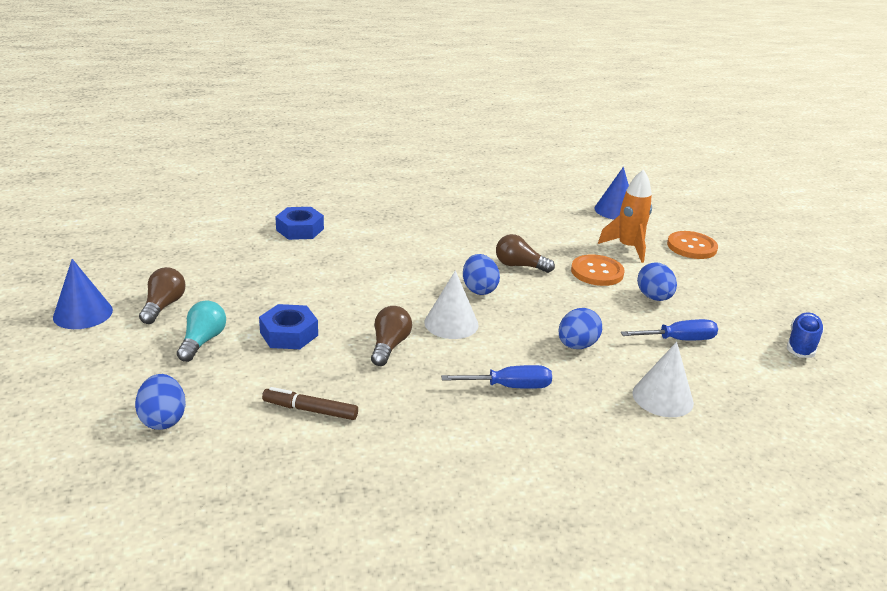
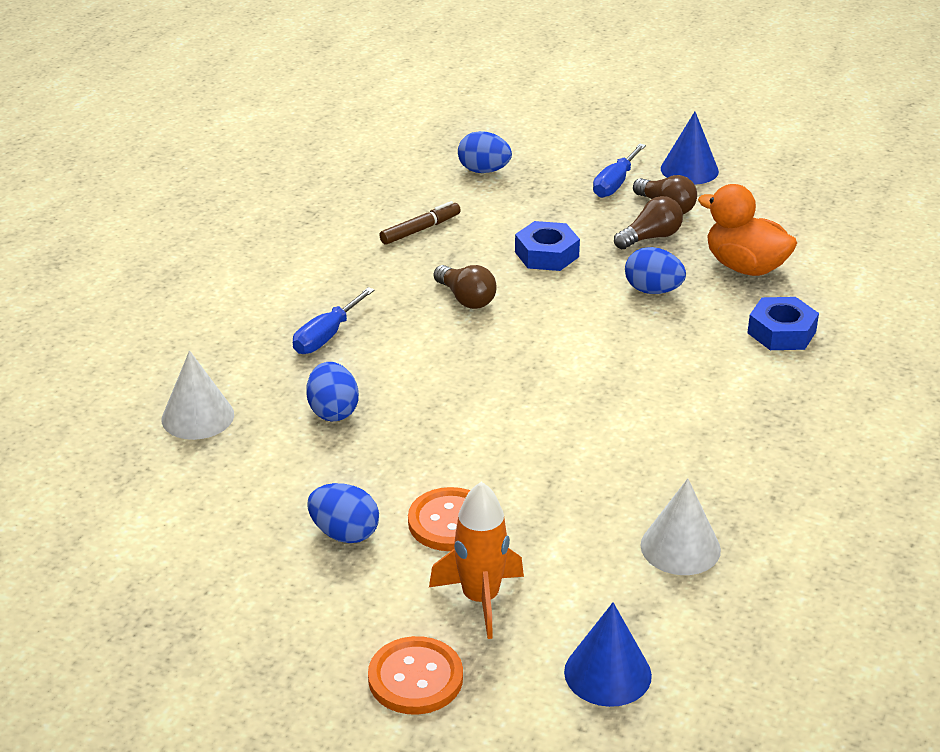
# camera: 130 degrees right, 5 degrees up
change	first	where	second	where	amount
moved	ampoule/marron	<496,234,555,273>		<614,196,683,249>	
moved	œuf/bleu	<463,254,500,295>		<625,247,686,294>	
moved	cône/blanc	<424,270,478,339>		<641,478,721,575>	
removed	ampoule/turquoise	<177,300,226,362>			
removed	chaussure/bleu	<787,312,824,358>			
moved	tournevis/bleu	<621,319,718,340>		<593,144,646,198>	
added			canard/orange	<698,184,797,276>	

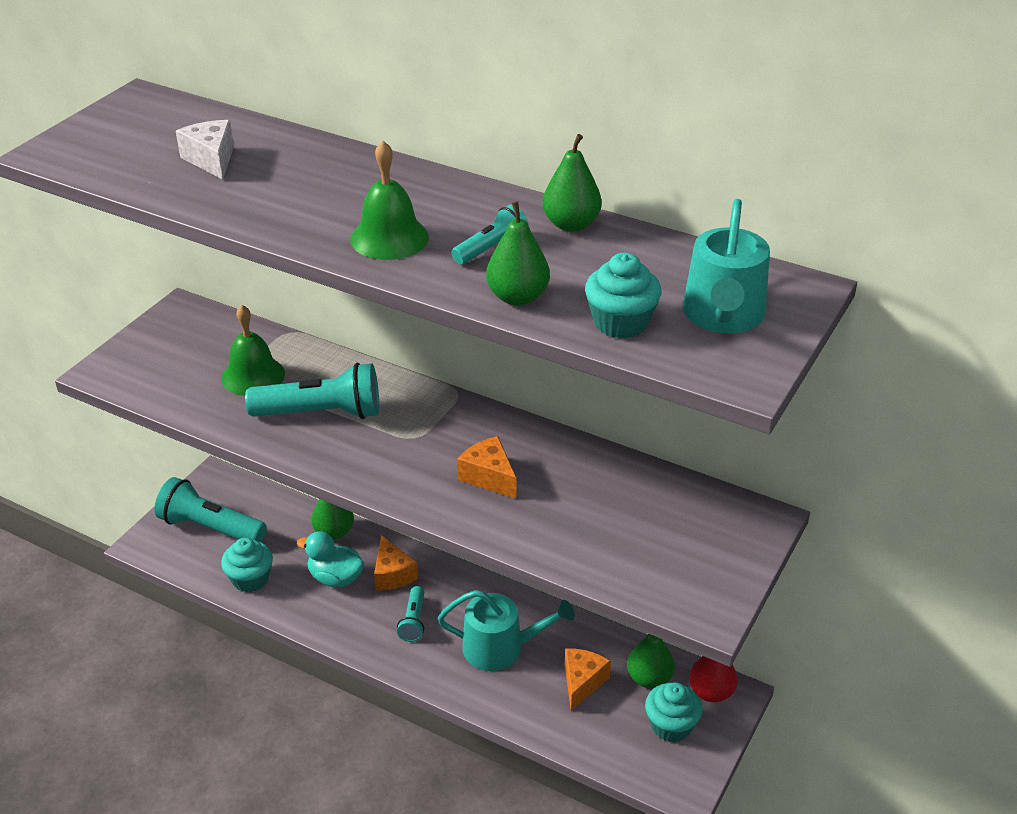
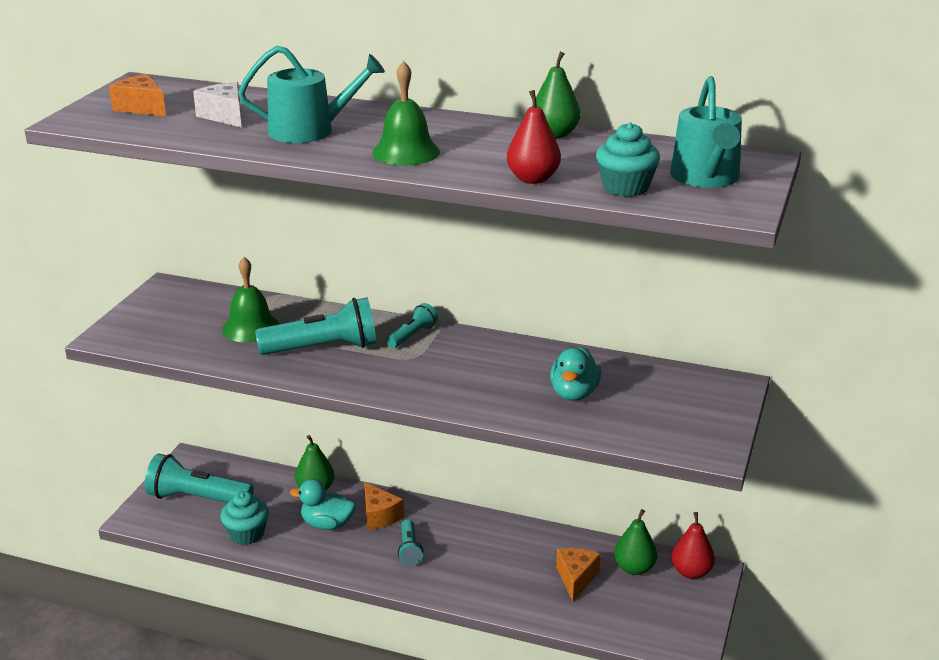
# camera: 10 degrees left, 10 degrees down
change	first	where	second	where	amount
recoloured	poire/vert	<486,201,550,306>	poire/rouge	<507,90,561,184>	
moved	lampe de poche/turquoise	<452,204,529,265>		<386,303,438,348>	
moved	fromage/orange	<457,436,516,499>		<109,74,166,116>	
moved	arrosoir/turquoise	<438,590,575,671>		<238,46,385,143>	
removed	muffin/turquoise	<645,682,702,742>			
added			canard/turquoise	<550,347,601,401>	

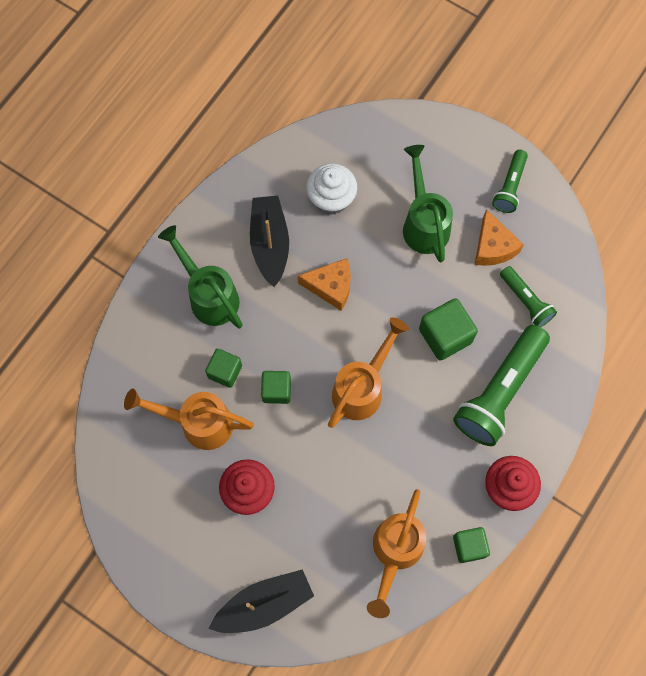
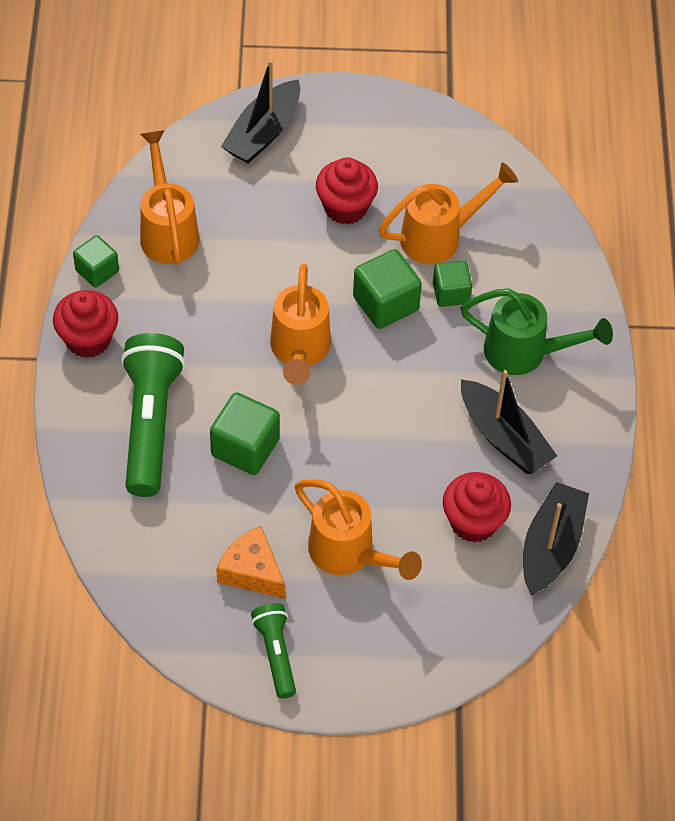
# camera: 145 degrees right, 15 degrees down
change	first	where	second	where	amount
recoloured	arrosoir/vert	<403,145,453,263>	arrosoir/orange	<295,479,422,580>	
recoloured	muffin/blanc	<306,163,357,215>	muffin/rouge	<443,472,511,543>	
removed	fromage/orange	<298,258,351,311>			
removed	lampe de poche/vert	<500,266,557,327>			
resized	cube/vert	<261,371,291,404>		<353,249,422,329>	x1.53
added			bateau/noir	<523,482,589,595>	

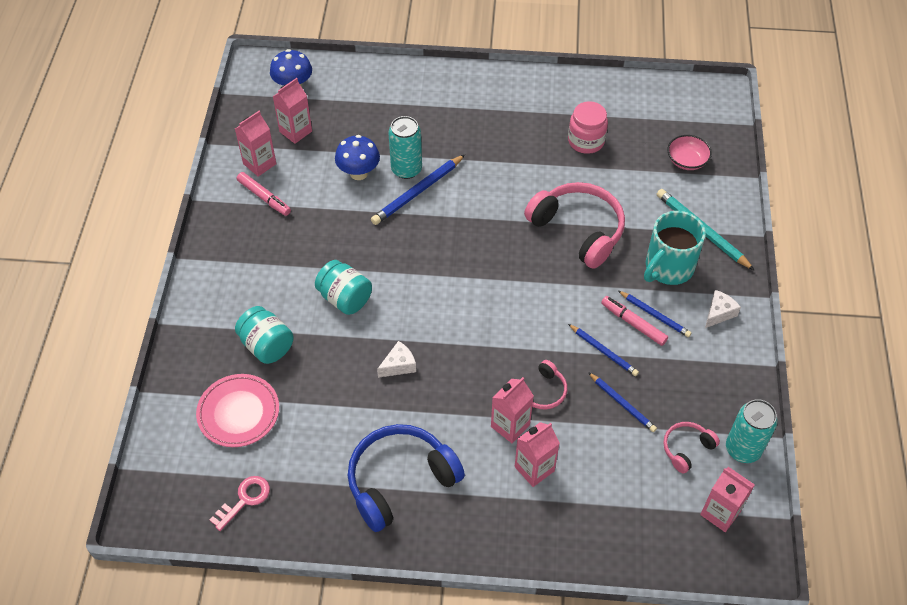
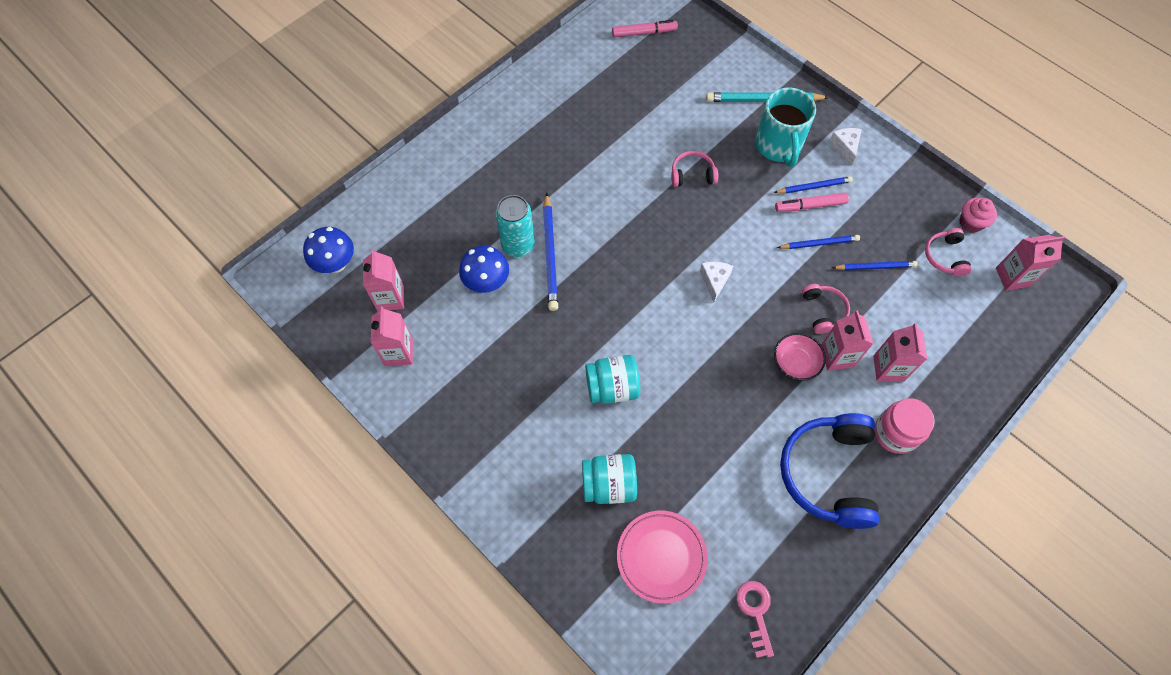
# camera: 50 degrees left, 10 degrees up
change	first	where	second	where	amount
moved	bocal/rose	<568,101,608,154>		<874,398,935,454>	
moved	bol/rose	<667,135,712,170>		<774,333,826,381>	
moved	feutre/rose	<237,172,291,216>		<612,20,678,38>	
resized	casque audio/rose	<524,182,625,269>		<671,151,719,187>	x0.49
moved	fromage/blanc	<377,341,416,378>		<700,262,733,302>	
replaced	canette/turquoise	<726,399,777,463>	muffin/rose	<959,198,997,233>	

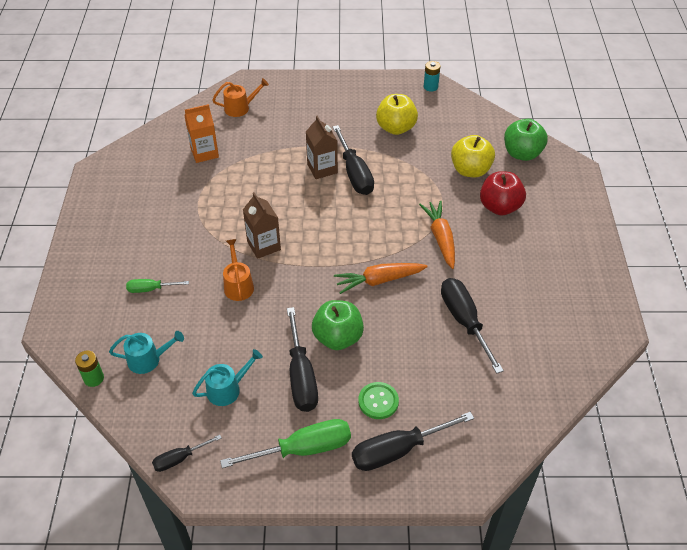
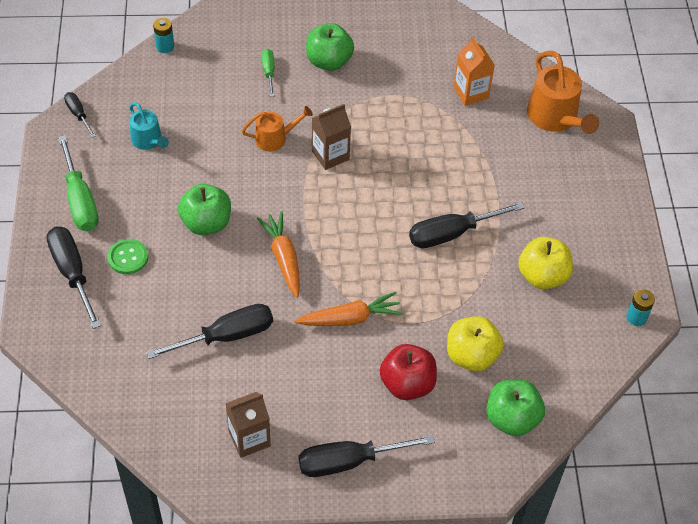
# camera: 85 degrees right, 5 degrees up
change	first	where	second	where	amount
resized	arrosoir/orange	<212,78,269,117>		<527,51,599,134>	x1.68
moved	brique de lait/marron	<306,116,338,179>		<225,392,271,458>	
moved	tournevis/noir	<287,307,318,412>		<299,435,435,477>	
removed	arrosoir/turquoise	<109,331,184,374>			
recoloured	pile/vert	<75,351,104,387>	pile/turquoise	<153,18,174,53>	
added			pomme/vert	<306,23,354,71>	

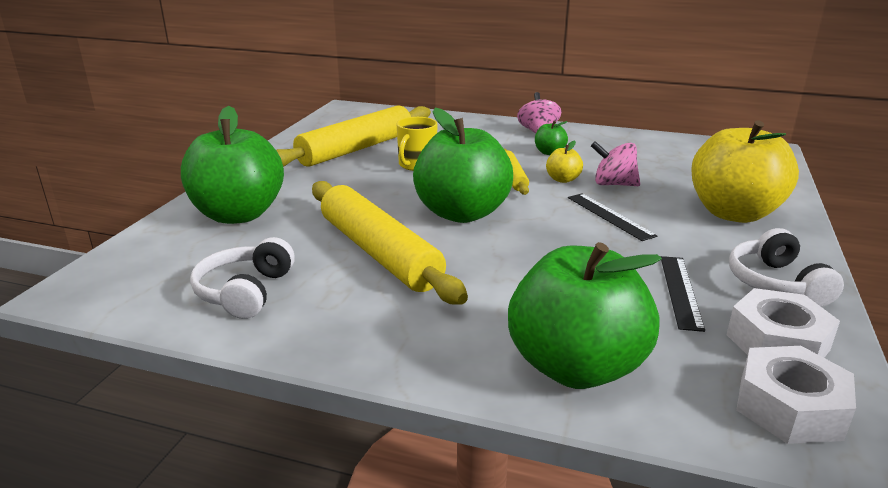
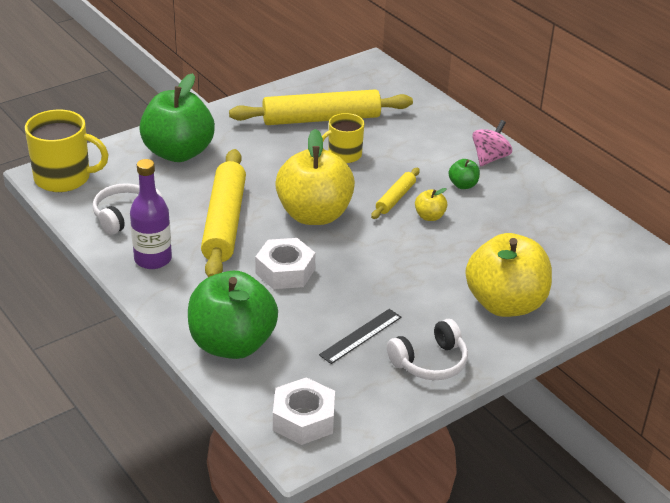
# camera: 35 degrees right, 10 degrees up
change	first	where	second	where	amount
recoloured	pomme/vert	<413,108,513,223>	pomme/jaune	<275,129,355,225>	
removed	toupie/rose	<591,141,640,186>			
removed	règle/noir	<568,193,657,241>			
turned	casque audio/blanc	<729,228,844,307>		<387,319,468,380>	150 degrees counterclockwise
moved	écrou/blanc	<726,288,840,358>		<255,238,315,289>	
added			tasse/jaune	<25,110,109,192>	
added			bouteille/violet	<130,159,172,269>	

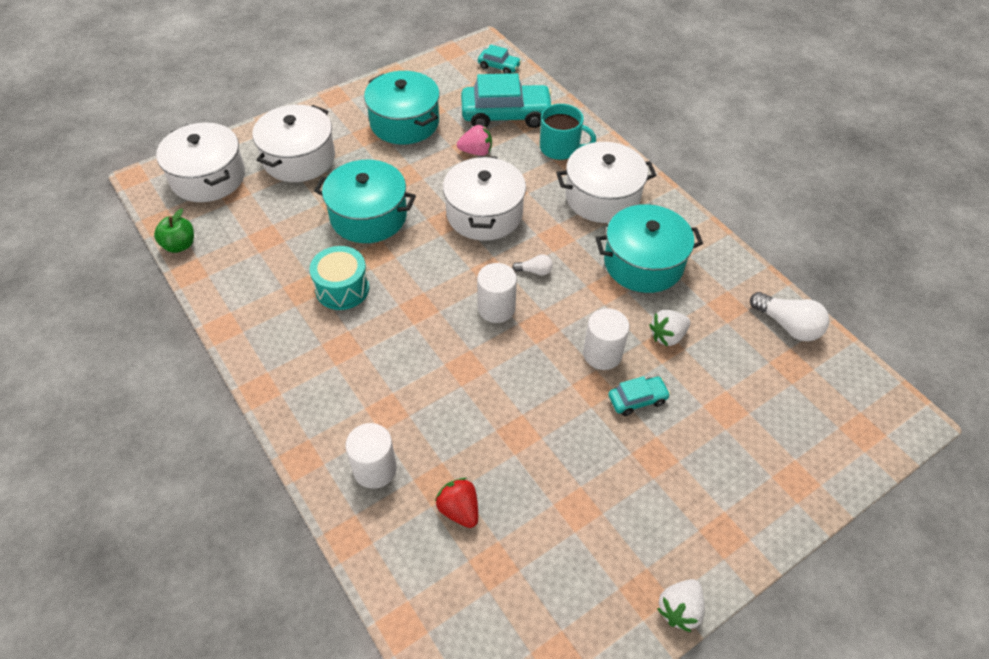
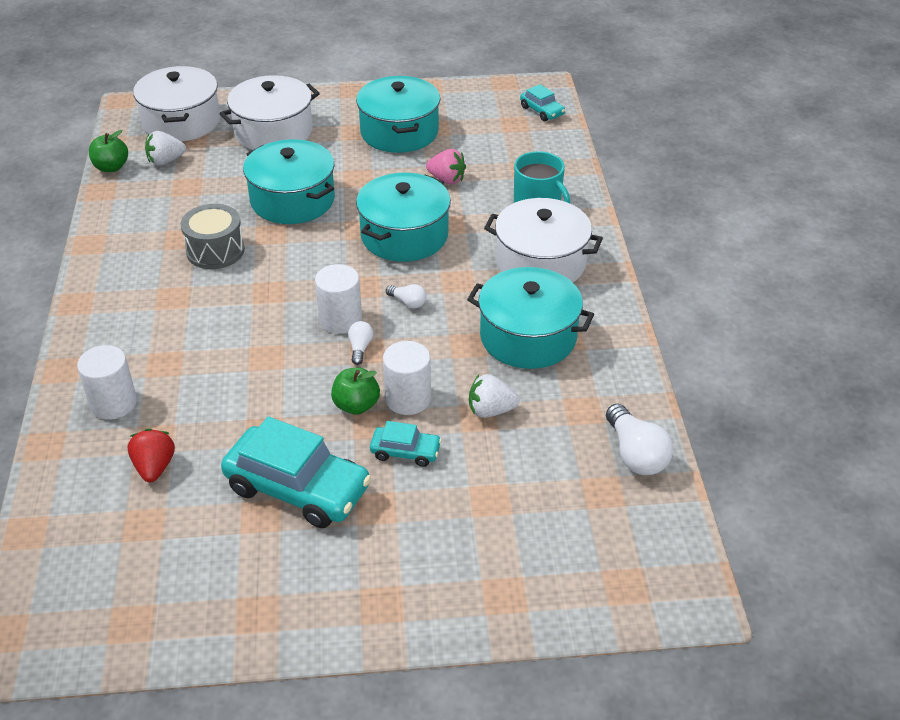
# camera: 30 degrees right, 10 degrees down
change	first	where	second	where	amount
moved	voiture/turquoise	<461,73,553,128>		<221,416,371,528>	
recoloured	marmite/blanc	<443,156,526,241>	marmite/turquoise	<356,173,451,262>	
recoloured	tambour/turquoise	<310,246,369,310>	tambour/gris	<181,204,245,269>	
moved	fraise/blanc	<657,579,705,632>		<145,131,186,166>	
added			ampoule/blanc	<348,321,373,365>	
added			pomme/vert	<331,368,380,415>	

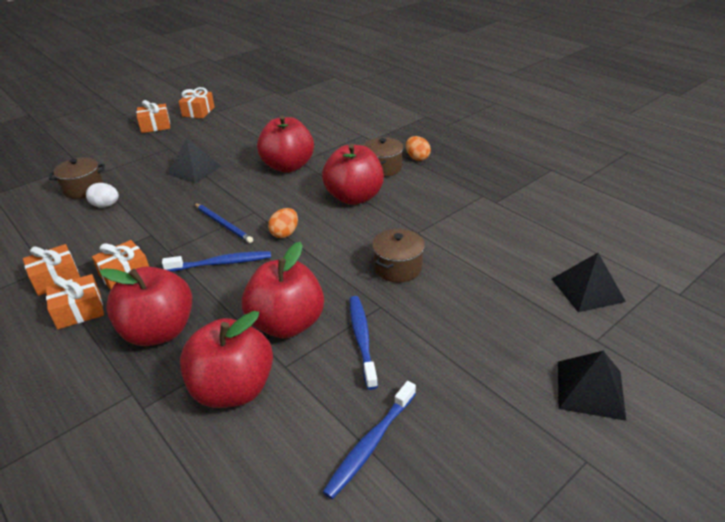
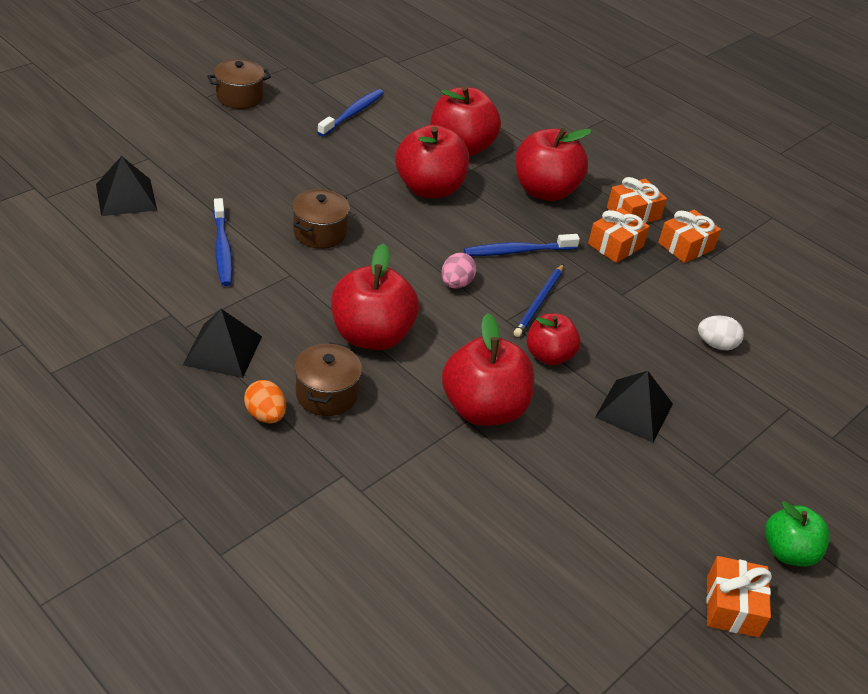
# camera: 170 degrees right, 5 degrees up
change	first	where	second	where	amount
replaced	cadeau/orange	<136,100,170,133>	pomme/vert	<765,501,830,567>	
moved	marmite/marron	<49,157,105,199>		<208,59,271,109>	
turned	crayon/bleu	<194,203,253,243>		<514,264,564,337>	105 degrees counterclockwise
recoloured	œuf/orange	<268,208,298,238>	œuf/rose	<441,253,476,289>	
moved	brosse à dents/bleu	<350,296,378,390>		<213,198,233,286>	
moved	pyramide/noir	<558,351,626,421>		<183,309,262,378>	
added			pomme/rouge	<527,313,581,365>	

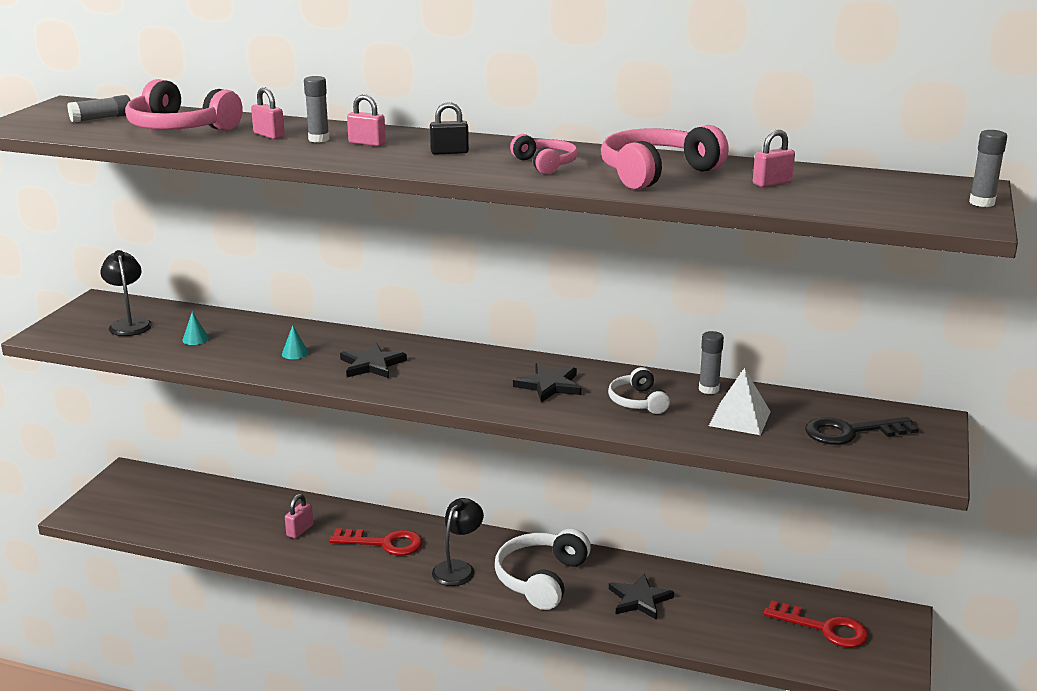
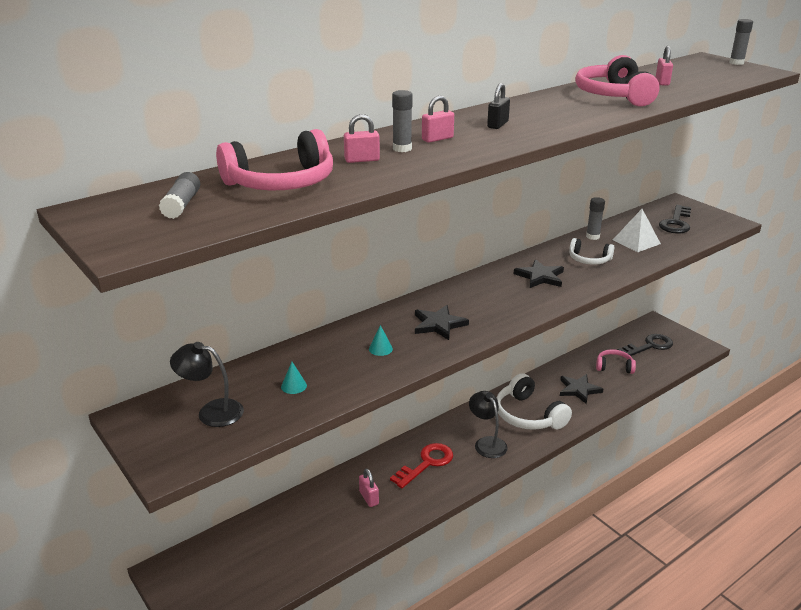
# camera: 55 degrees left, 5 degrees up
change	first	where	second	where	amount
moved	casque audio/rose	<510,134,578,174>		<596,349,636,374>	
recoloured	clé/rouge	<764,600,868,648>	clé/noir	<617,334,673,356>	

